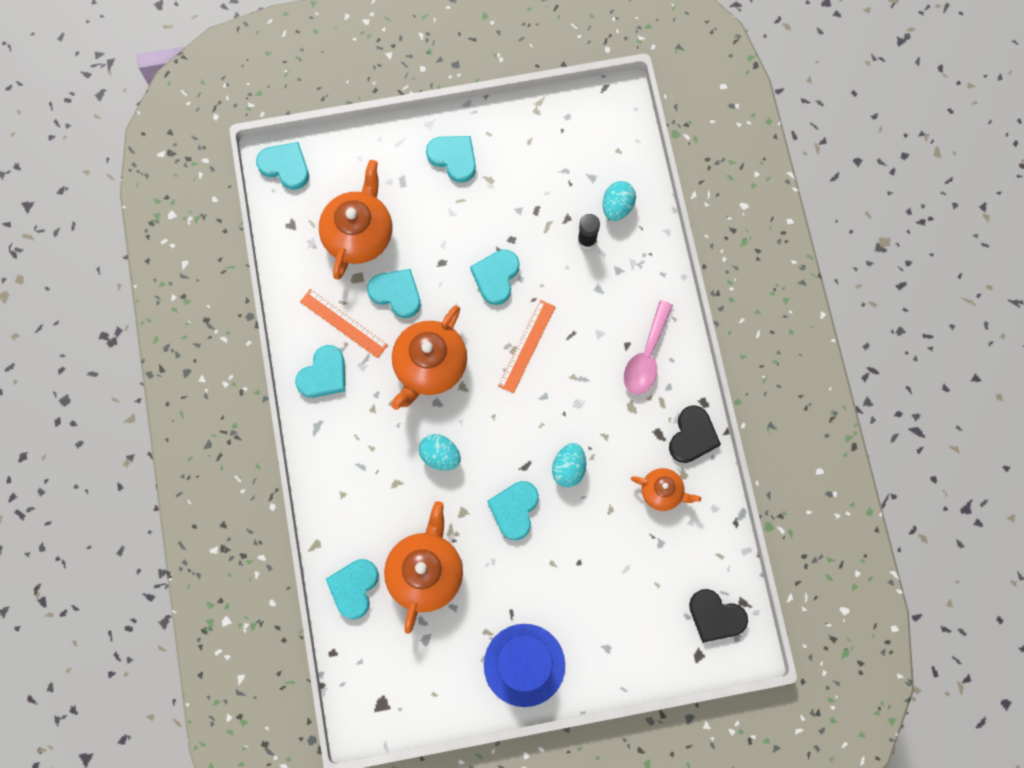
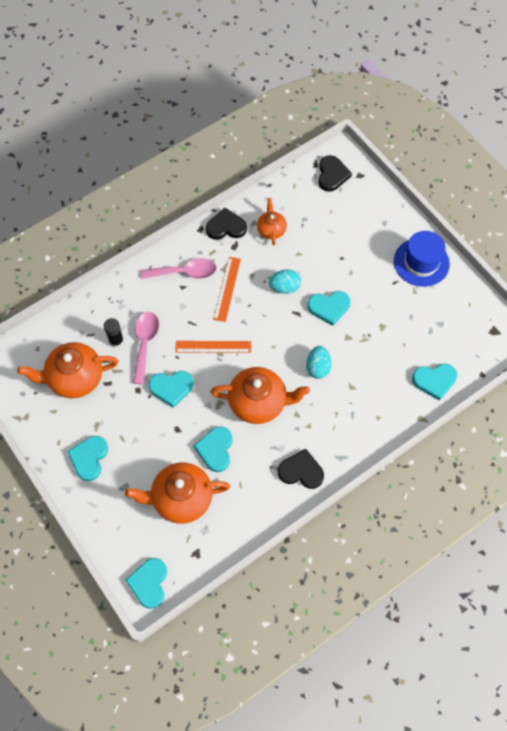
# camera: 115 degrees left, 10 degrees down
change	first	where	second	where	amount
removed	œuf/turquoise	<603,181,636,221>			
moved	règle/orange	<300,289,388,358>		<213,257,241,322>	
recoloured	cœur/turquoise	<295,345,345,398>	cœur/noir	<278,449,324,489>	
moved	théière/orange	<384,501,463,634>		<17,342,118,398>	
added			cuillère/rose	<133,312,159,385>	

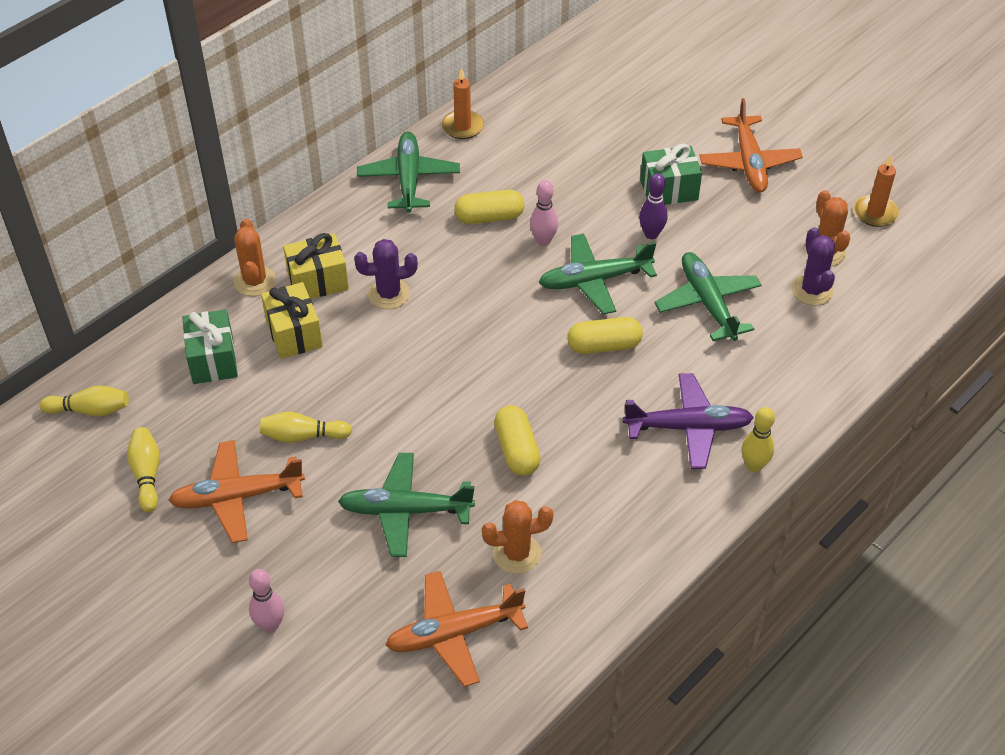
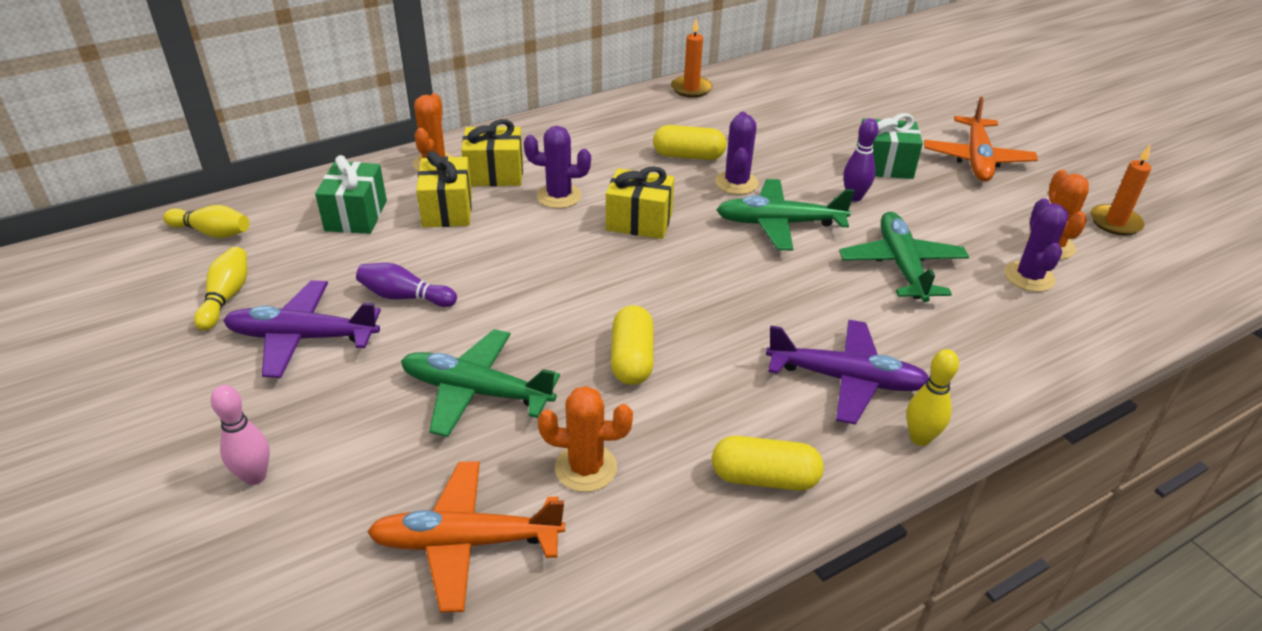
# camera: 15 degrees right, 10 degrees down
change	first	where	second	where	amount
removed	avion/vert	<357,132,460,213>			
replaced	quille/rose	<530,180,558,246>	cactus/violet	<715,112,759,195>	
moved	gélule/jaune	<567,317,643,354>		<712,436,824,491>	
recoloured	quille/jaune	<260,411,352,443>	quille/violet	<356,263,457,307>	
recoloured	avion/orange	<168,440,305,543>	avion/violet	<223,280,381,378>	
added			cadeau/jaune	<606,166,674,239>	

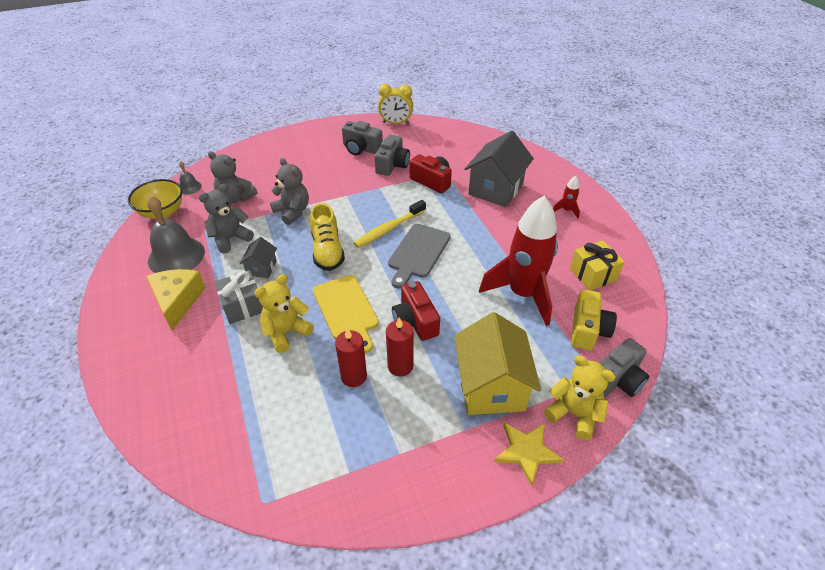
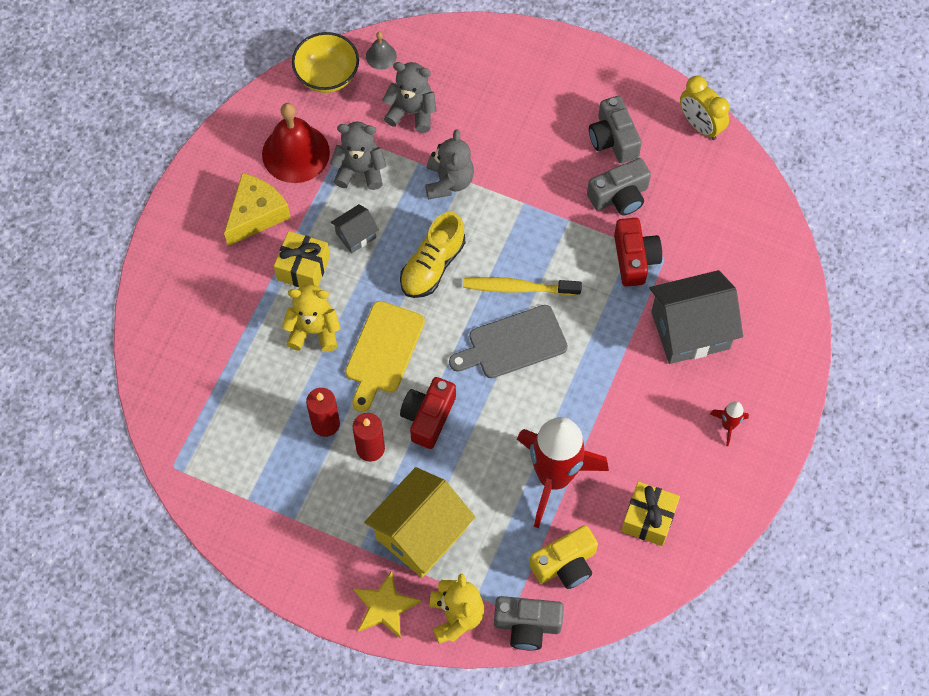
# camera: 45 degrees right, 20 degrees up
change	first	where	second	where	amount
turned	ours en peluche/gris	<208,151,257,203>		<382,62,437,133>	120 degrees clockwise
recoloured	cloche/gris	<147,196,205,273>	cloche/rouge	<262,103,330,183>	
recoloured	cadeau/gris	<214,270,263,324>	cadeau/jaune	<274,231,330,287>	

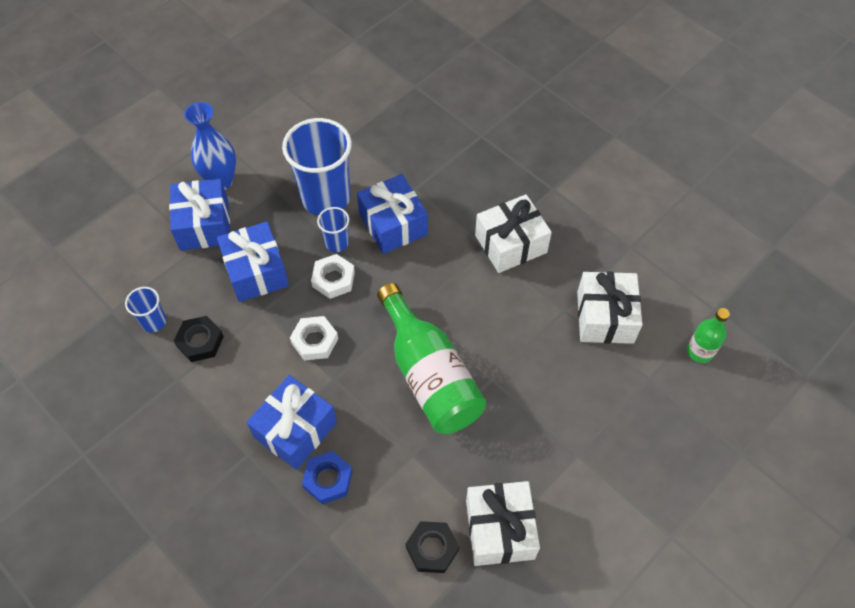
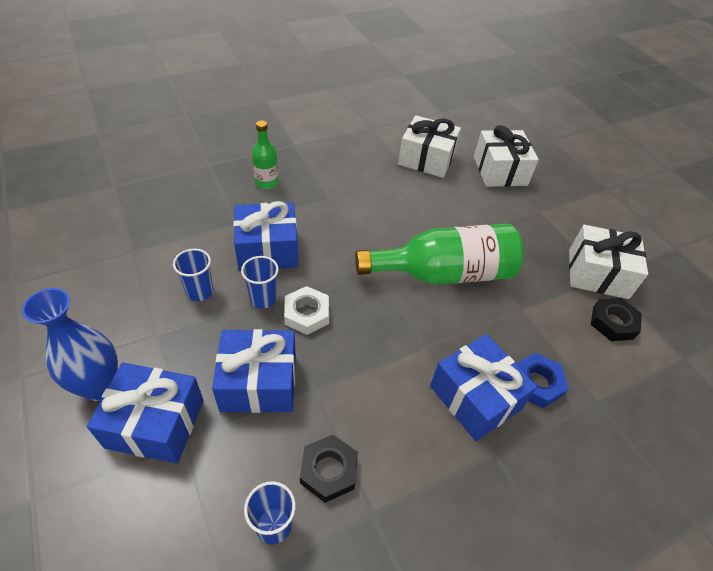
# camera: 75 degrees left, 10 degrees down
change	first	where	second	where	amount
resized	gobelet/bleu	<282,118,352,216>		<173,249,214,301>	x0.47
moved	cadeau/blanc	<475,194,552,273>		<474,125,539,187>	
moved	bouteille/vert	<687,308,730,363>		<252,121,279,189>	
removed	écrou/blanc	<290,316,338,361>			

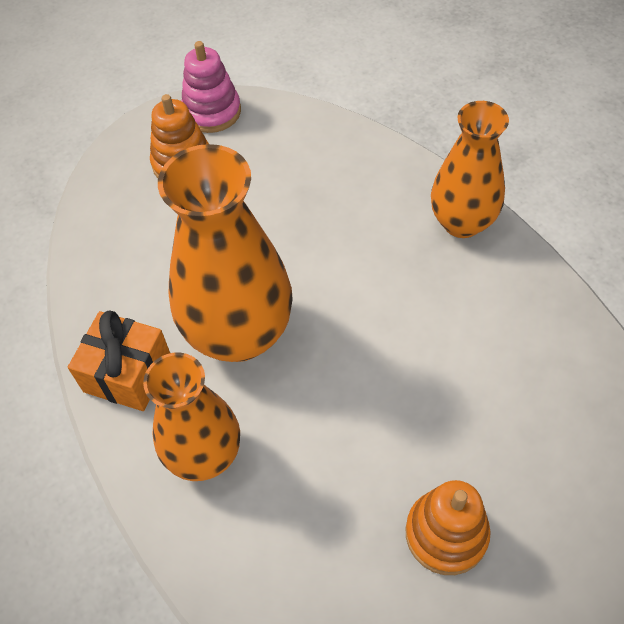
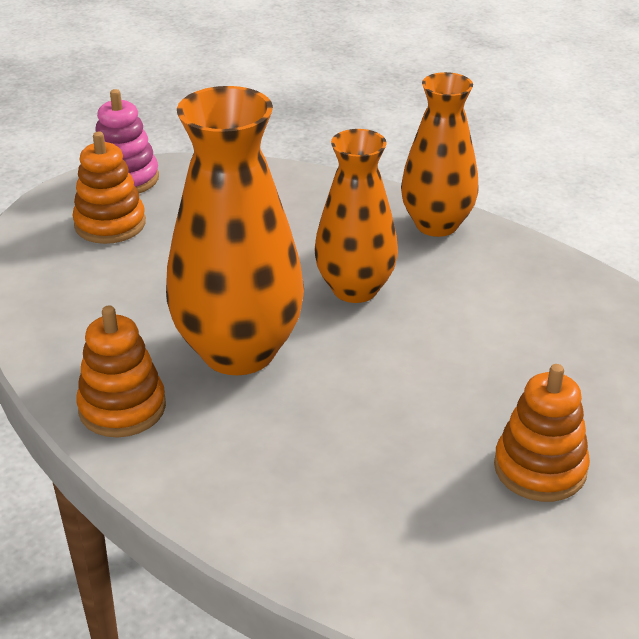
# camera: 20 degrees left, 20 degrees down
change	first	where	second	where	amount
replaced	cadeau/orange	<68,310,170,411>	jouet à empiler/orange	<76,305,166,438>	
moved	vase/orange	<143,353,240,481>		<314,129,398,303>	

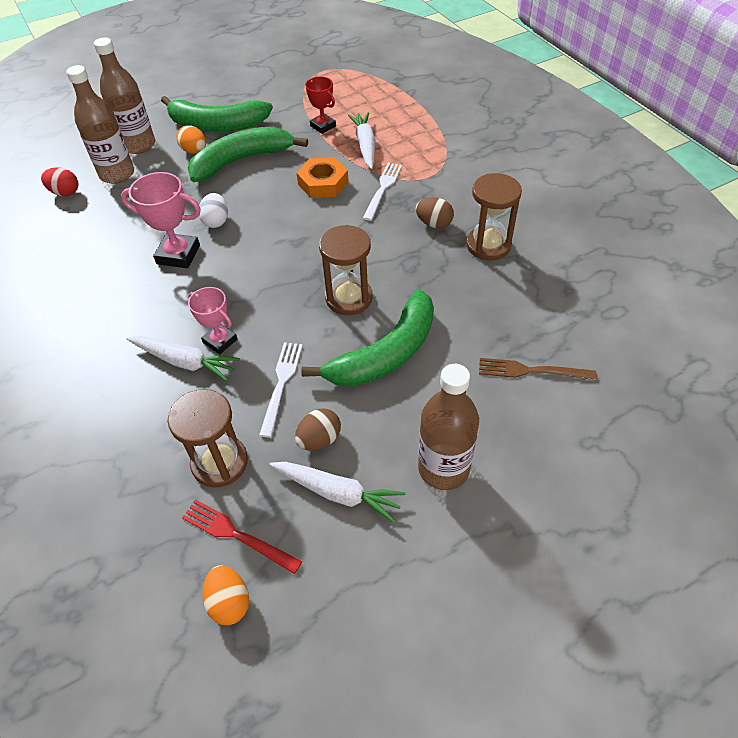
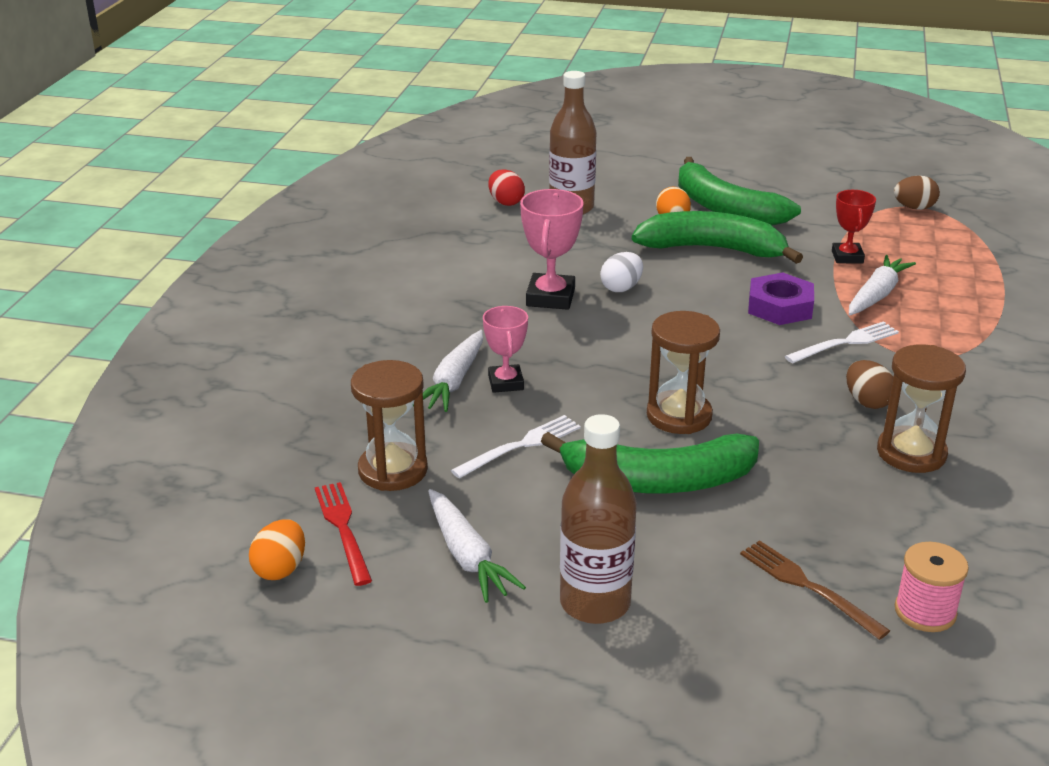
# camera: 40 degrees right, 20 degrees down
change	first	where	second	where	amount
removed	bouteille/marron	<94,37,155,154>			
recoloured	écrou/orange	<296,157,349,198>	écrou/violet	<748,272,814,325>	
turned	trophée/rose	<121,172,201,268>		<520,189,584,310>	45 degrees clockwise
turned	carotte/blanc	<127,336,240,381>		<413,330,483,412>	45 degrees clockwise
moved	œuf/marron	<295,408,341,451>		<894,176,940,210>	
added			bobine/rose	<895,542,969,632>	

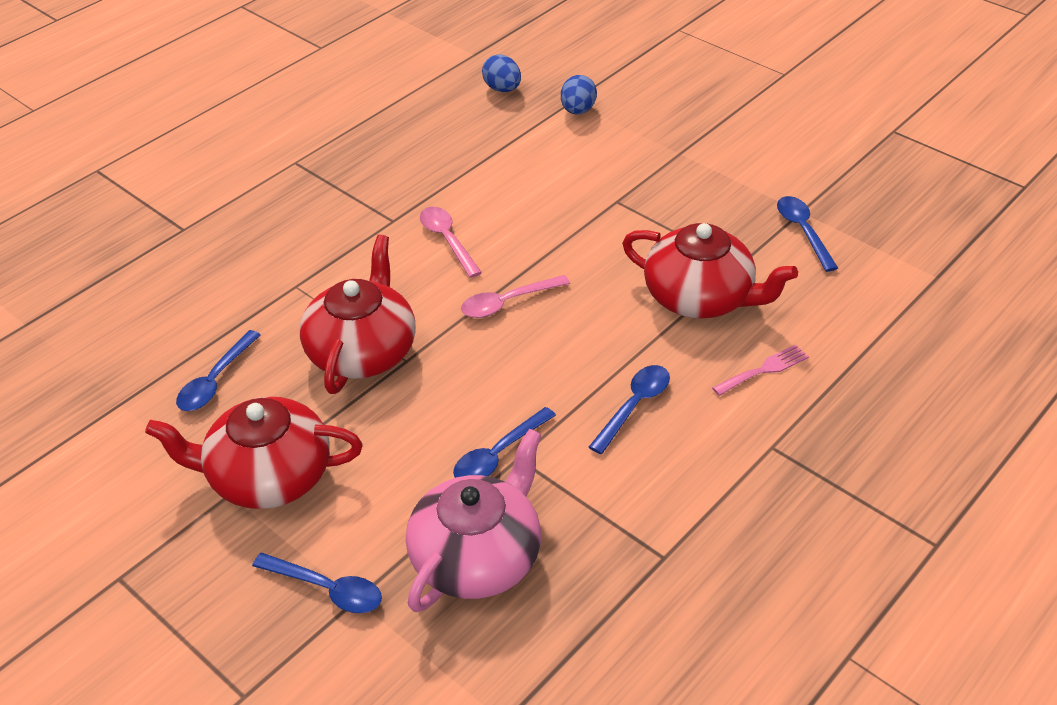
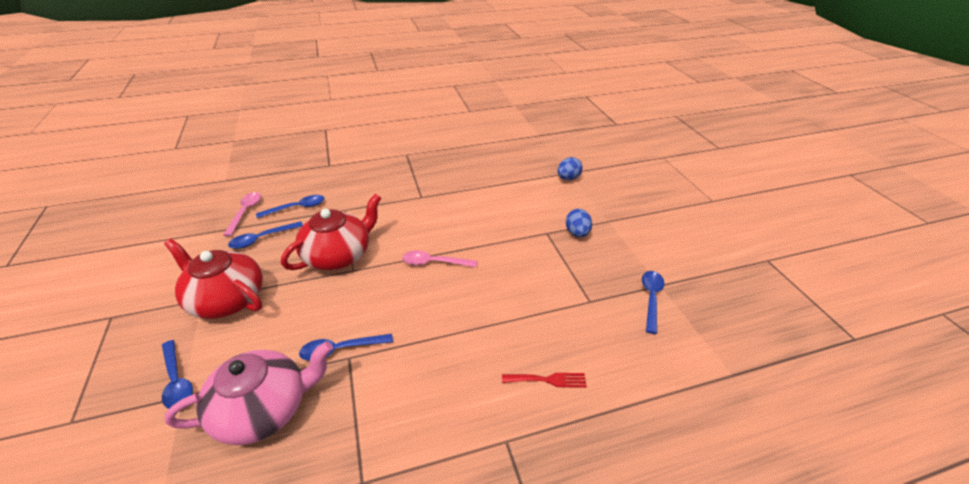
# camera: 30 degrees right, 5 degrees down
change	first	where	second	where	amount
moved	œuf/bleu	<482,54,521,92>		<566,209,592,237>	
moved	cuillère/rose	<420,207,482,278>		<223,192,261,236>	
removed	théière/rouge	<622,223,798,318>			
recoloured	fourchette/rose	<712,345,809,396>	fourchette/rouge	<502,373,587,388>	
moved	cuillère/bleu	<589,365,670,454>		<256,195,324,218>	

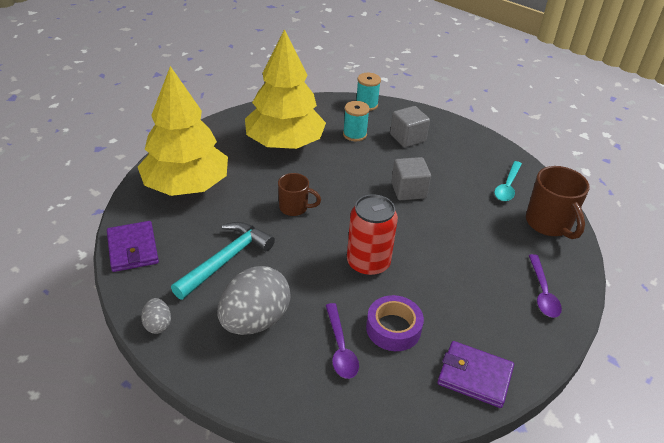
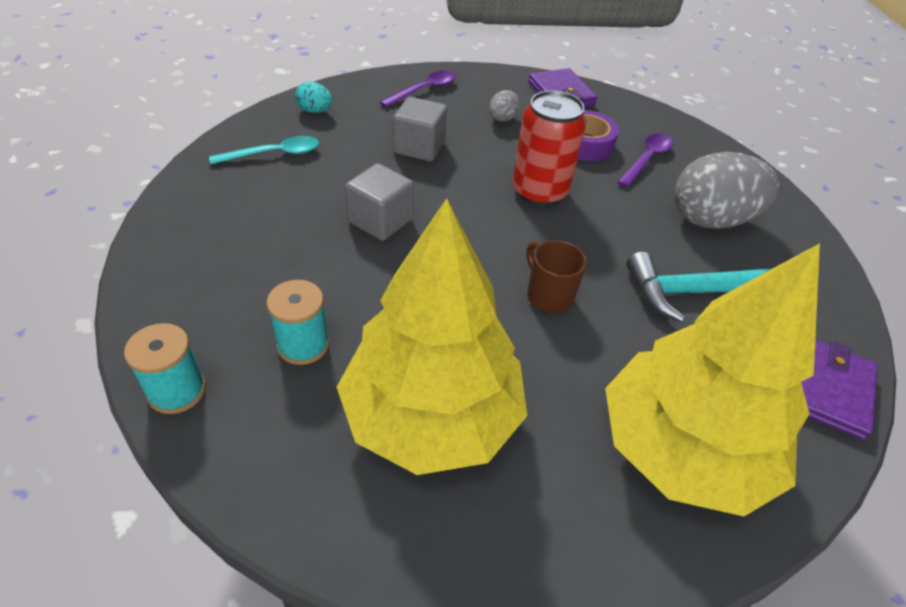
# camera: 135 degrees left, 5 degrees up
change	first	where	second	where	amount
moved	cube/gris	<390,106,430,148>		<393,97,447,162>	
replaced	tasse/marron	<526,166,589,239>	œuf/turquoise	<295,82,333,113>	
moved	œuf/gris	<141,298,171,334>		<489,90,520,122>	

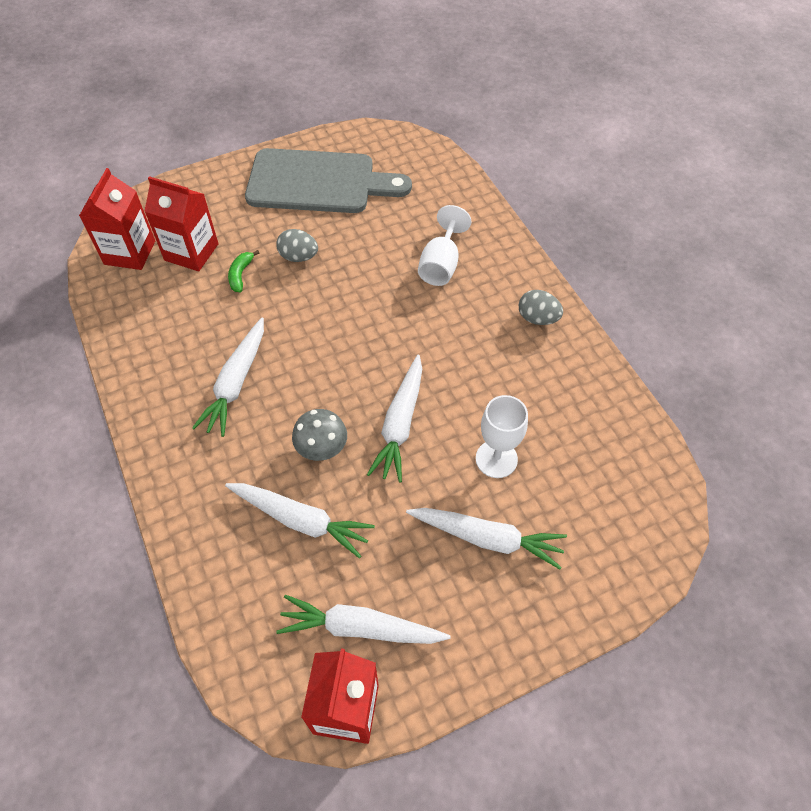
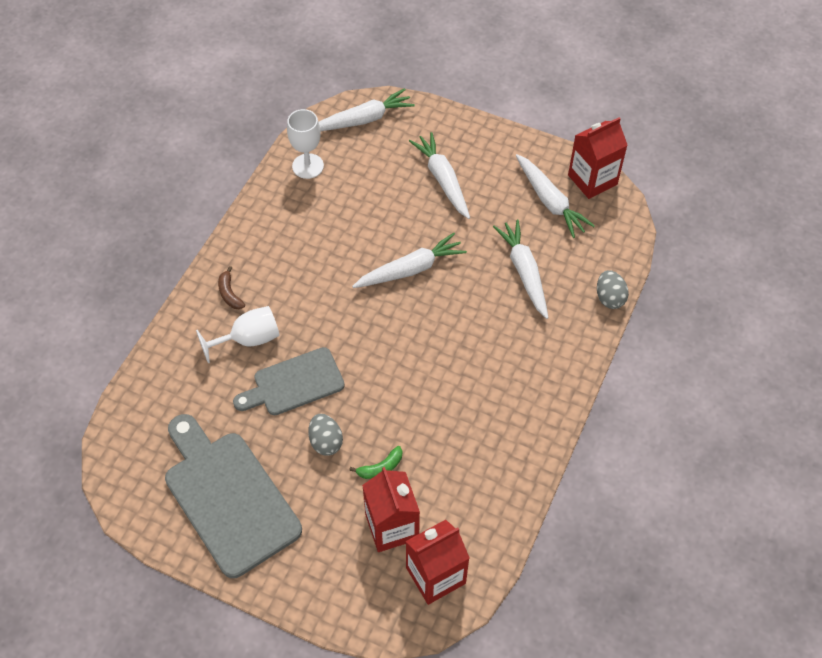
# camera: 130 degrees left, 0 degrees up
change	first	where	second	where	amount
moved	œuf/gris	<519,290,563,325>		<597,270,629,309>	
moved	carotte/blanc	<192,318,264,437>		<319,88,415,131>	
moved	verre à pied/blanc	<476,395,528,478>		<287,109,324,179>	
removed	champignon/gris	<292,409,347,461>			
added			banane/marron	<218,266,245,309>	
added			planche à découper/gris	<233,347,345,415>	

